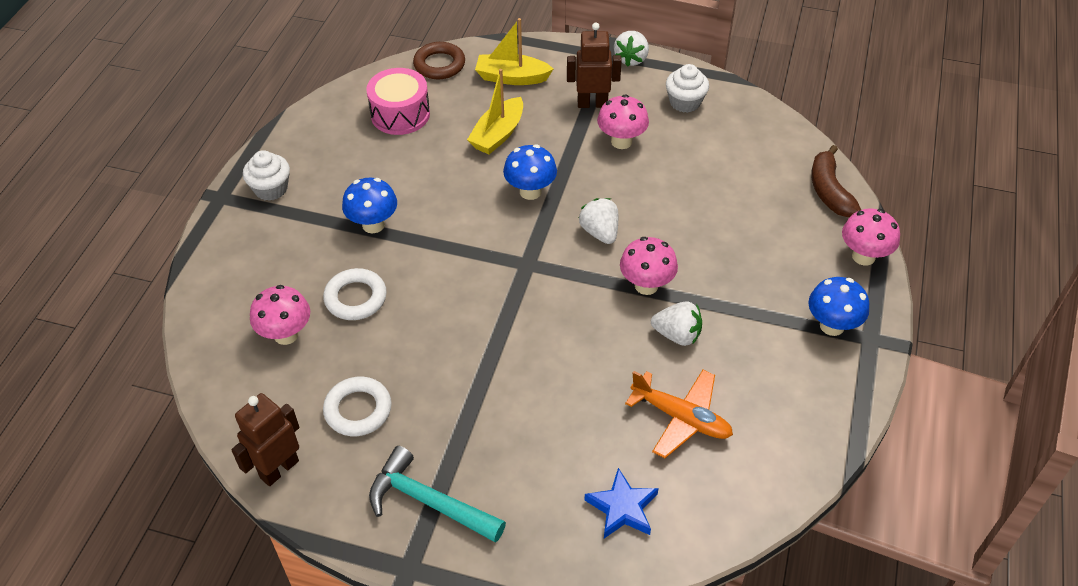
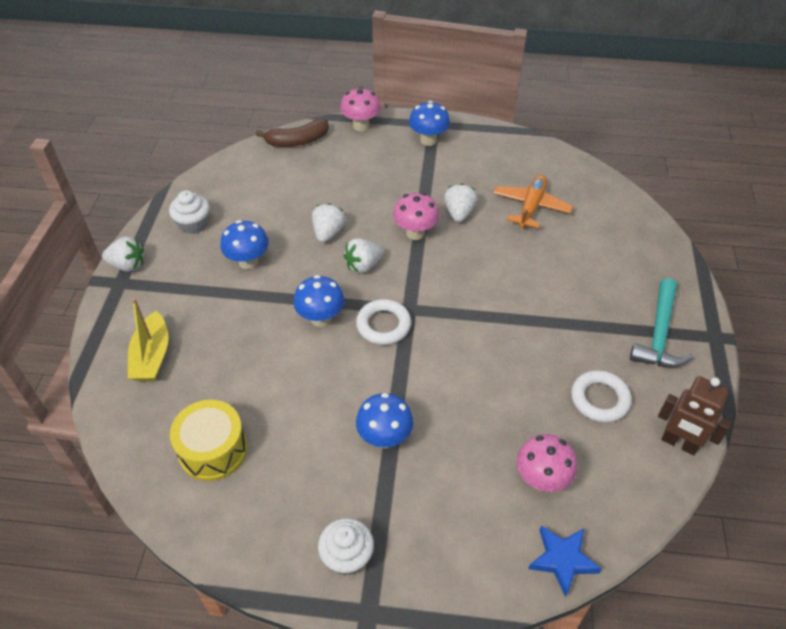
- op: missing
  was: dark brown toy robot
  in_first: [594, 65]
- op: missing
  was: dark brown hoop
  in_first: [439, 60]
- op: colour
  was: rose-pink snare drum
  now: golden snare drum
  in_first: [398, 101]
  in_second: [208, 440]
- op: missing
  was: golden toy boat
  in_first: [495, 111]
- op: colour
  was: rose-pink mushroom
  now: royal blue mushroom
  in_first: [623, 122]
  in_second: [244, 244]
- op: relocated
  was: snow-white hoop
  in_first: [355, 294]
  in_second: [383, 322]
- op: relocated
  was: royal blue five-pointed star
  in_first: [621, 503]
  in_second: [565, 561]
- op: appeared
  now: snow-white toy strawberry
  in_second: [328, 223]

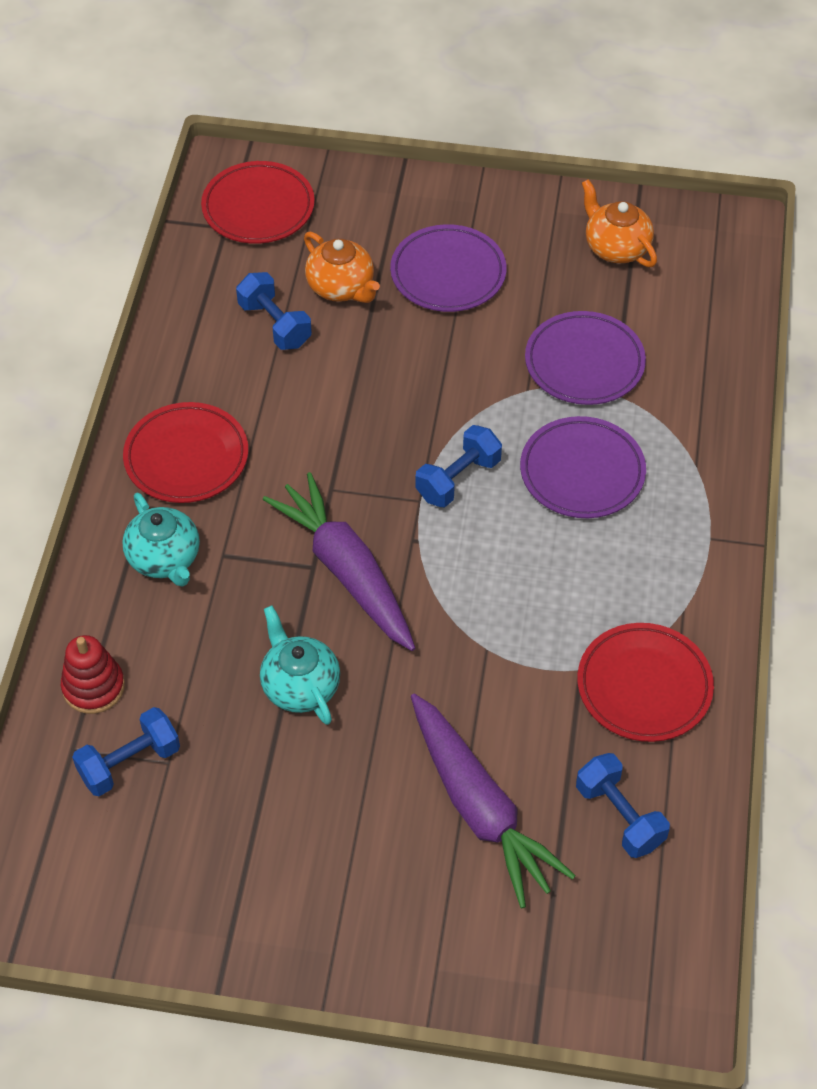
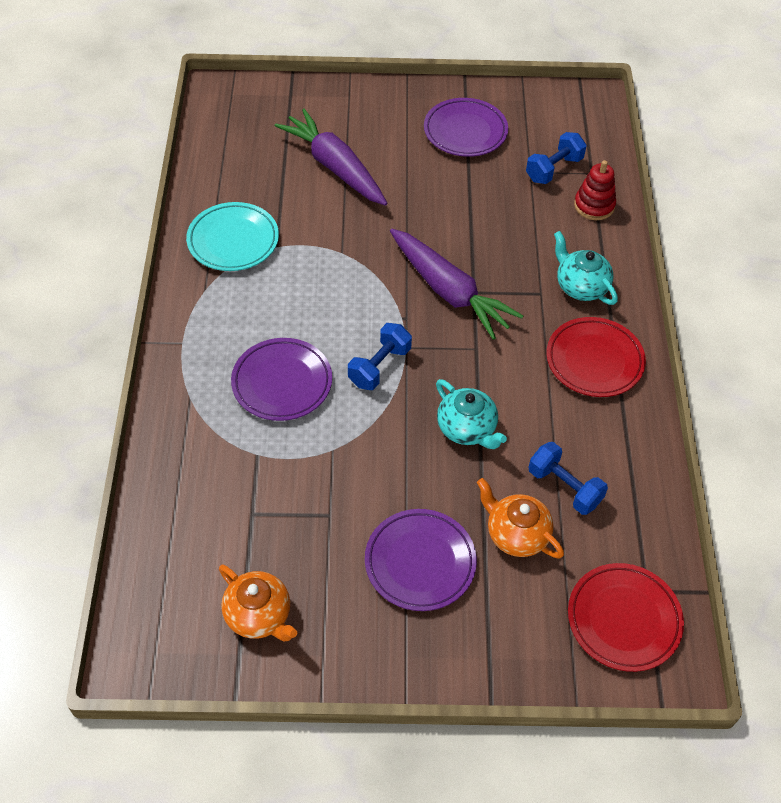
- op: relocated
  was: violet flat dish
  in_first: [585, 358]
  in_second: [466, 127]
- op: relocated
  was: aqua china teapot
  in_first: [300, 665]
  in_second: [471, 414]
- op: colour
  was: scarlet flat dish
  now: aqua flat dish
  in_first: [645, 682]
  in_second: [232, 236]
- op: missing
  was: royal blue hand weight
  in_first: [623, 805]

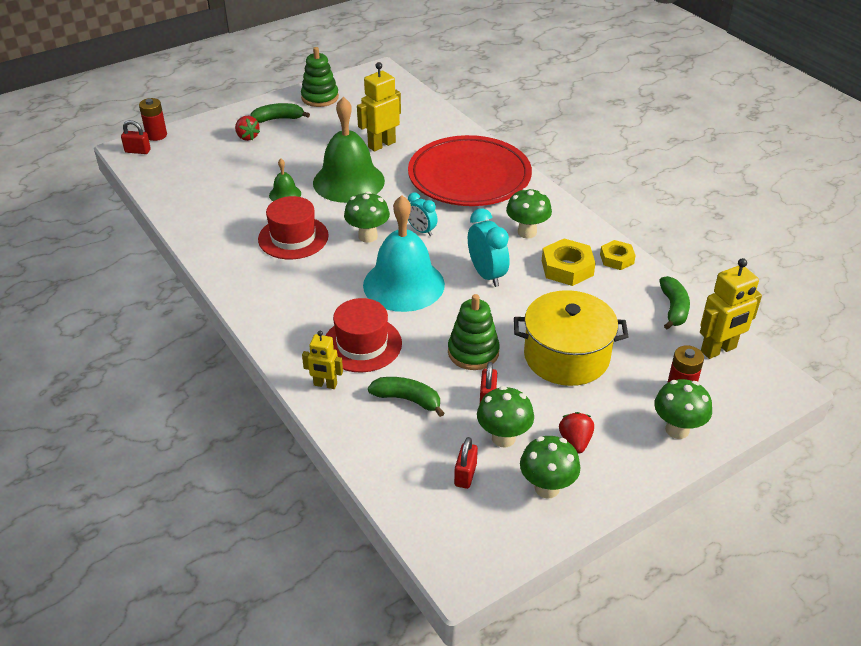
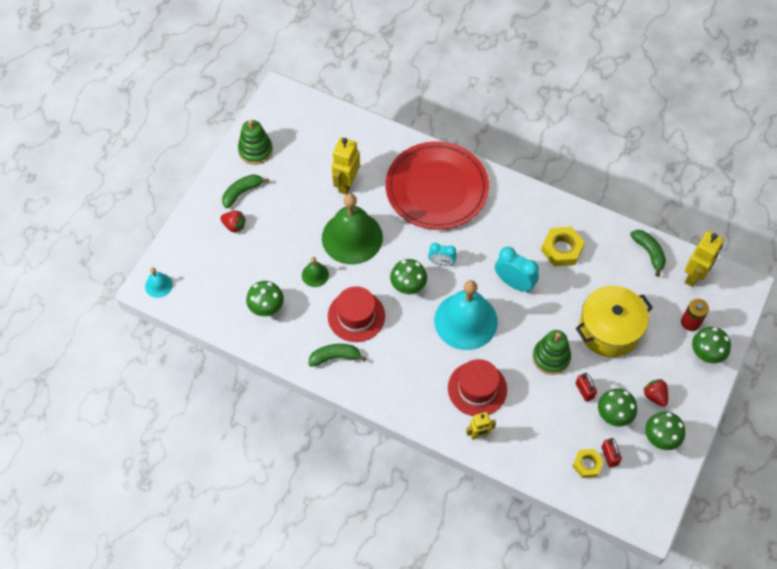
- op: missing
  was: scarlet AA battery
  in_first: [153, 119]
- op: exchanged
  was: scarlet small lock
  now: aqua school bell
  in_first: [136, 137]
  in_second: [159, 283]
- op: relocated
  was: emerald mushroom
  in_first: [529, 213]
  in_second: [265, 299]
- op: relocated
  was: golden hexagon nut
  in_first: [618, 255]
  in_second: [588, 463]
- op: relocated
  was: emerald toy banana
  in_first: [406, 397]
  in_second: [337, 355]

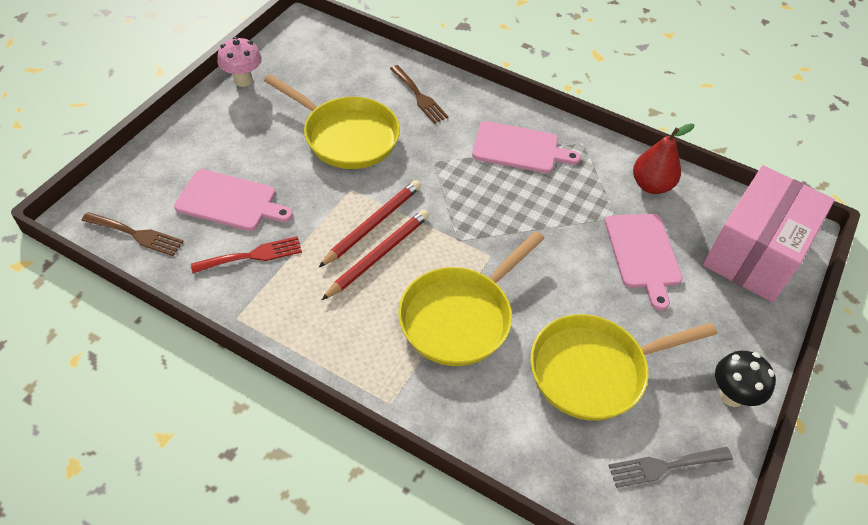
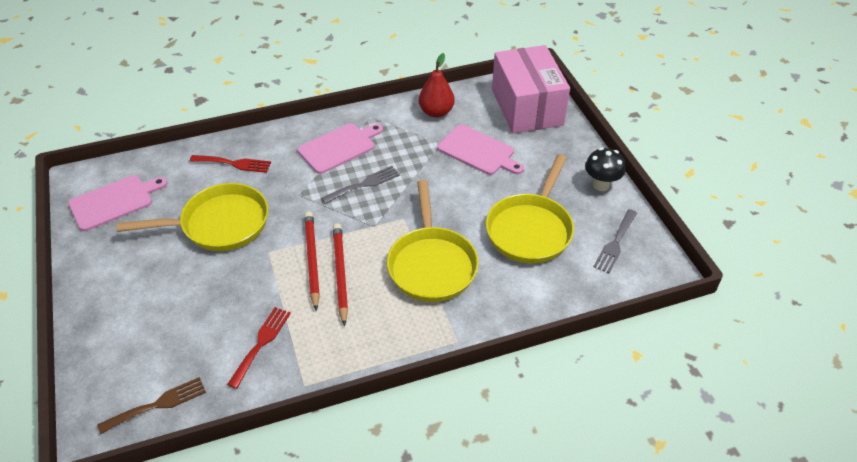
- op: missing
  was: rose-pink mushroom
  in_first: [239, 62]
- op: colour
  was: dark brown dinner fork
  now: scarlet dinner fork
  in_first: [419, 94]
  in_second: [230, 164]
- op: relocated
  was: rose-pink chopping board
  in_first: [233, 200]
  in_second: [118, 203]
- op: appeared
  now: ash-grey dinner fork
  in_second: [360, 185]

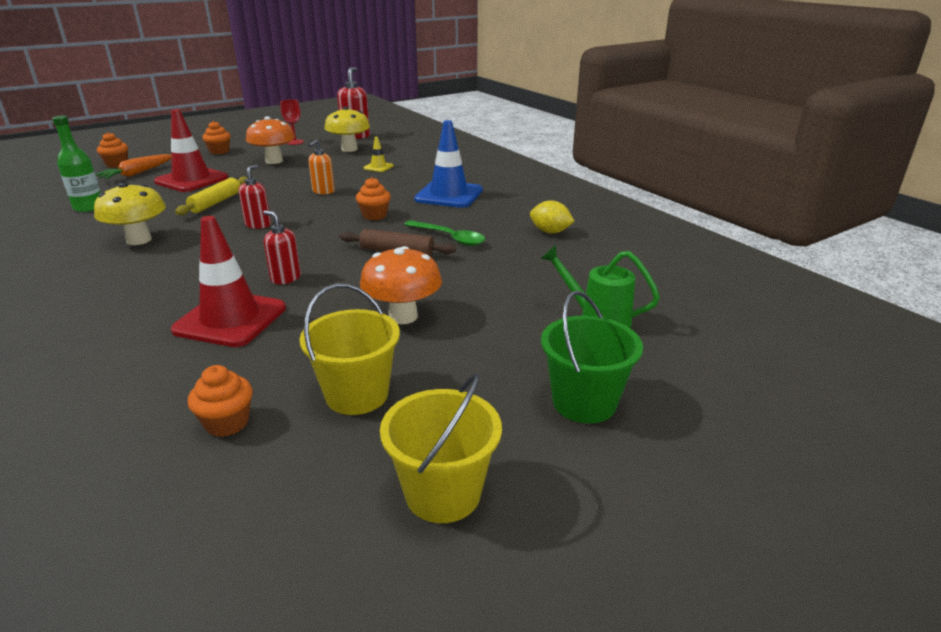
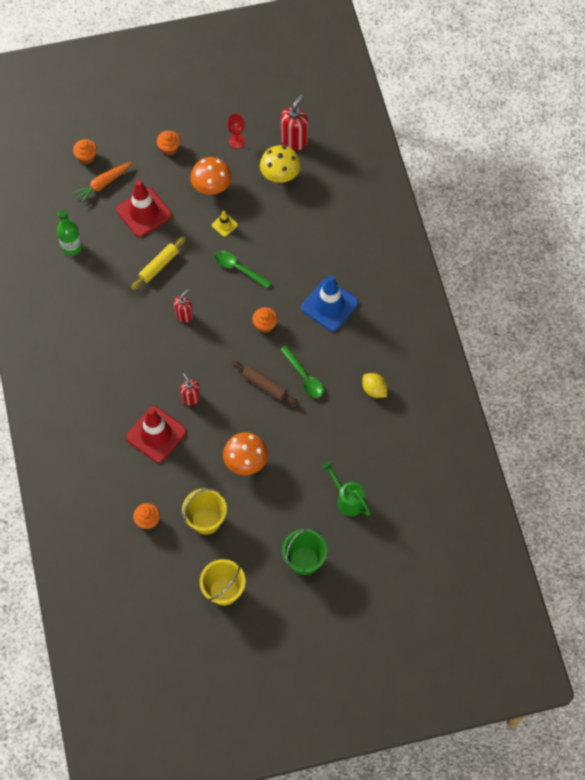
- op: relocated
  was: golden safety cone
  in_first: [378, 154]
  in_second: [225, 224]
- op: exchanged
  was: orange-coloured soap dispenser
  now: emerald tablespoon
  in_first: [321, 167]
  in_second: [243, 270]
- op: missing
  was: golden mushroom
  in_first: [130, 213]

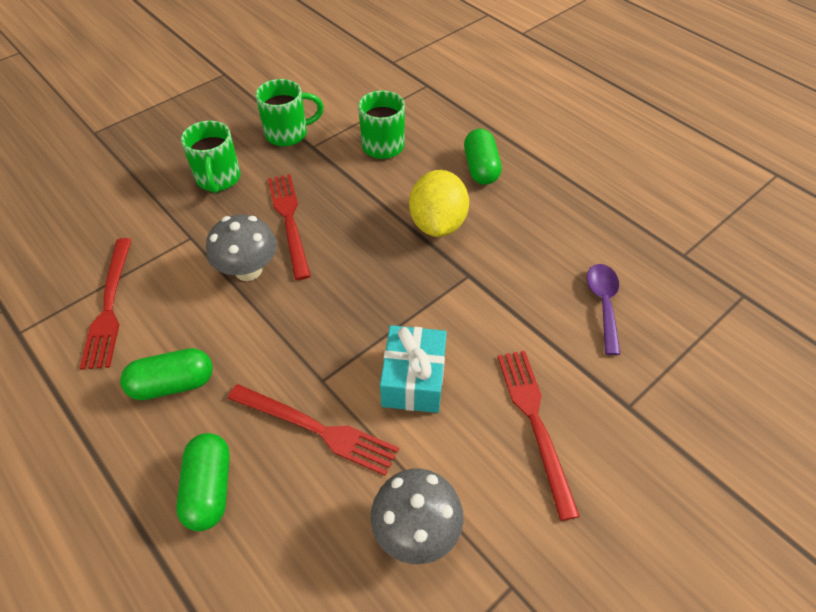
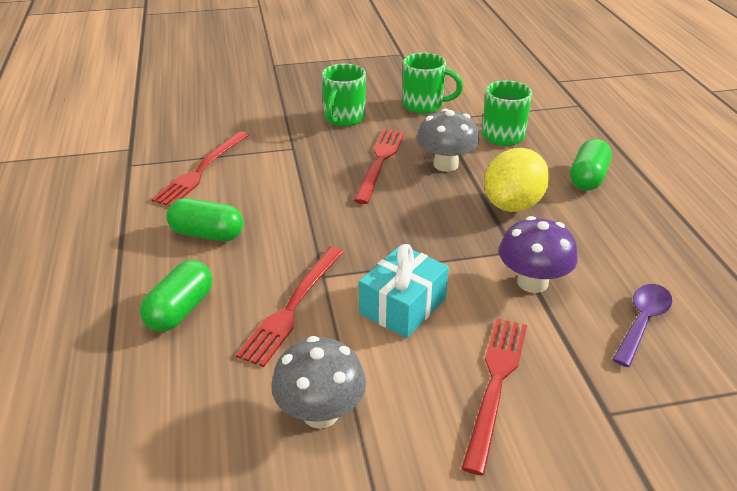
- op: relocated
  was: ash-grey mushroom
  in_first: [241, 247]
  in_second: [448, 140]
- op: spun
  was: scarlet dinner fork
  in_first: [313, 430]
  in_second: [290, 306]
  clockwise: 60
- op: appeared
  now: violet mushroom
  in_second: [538, 254]

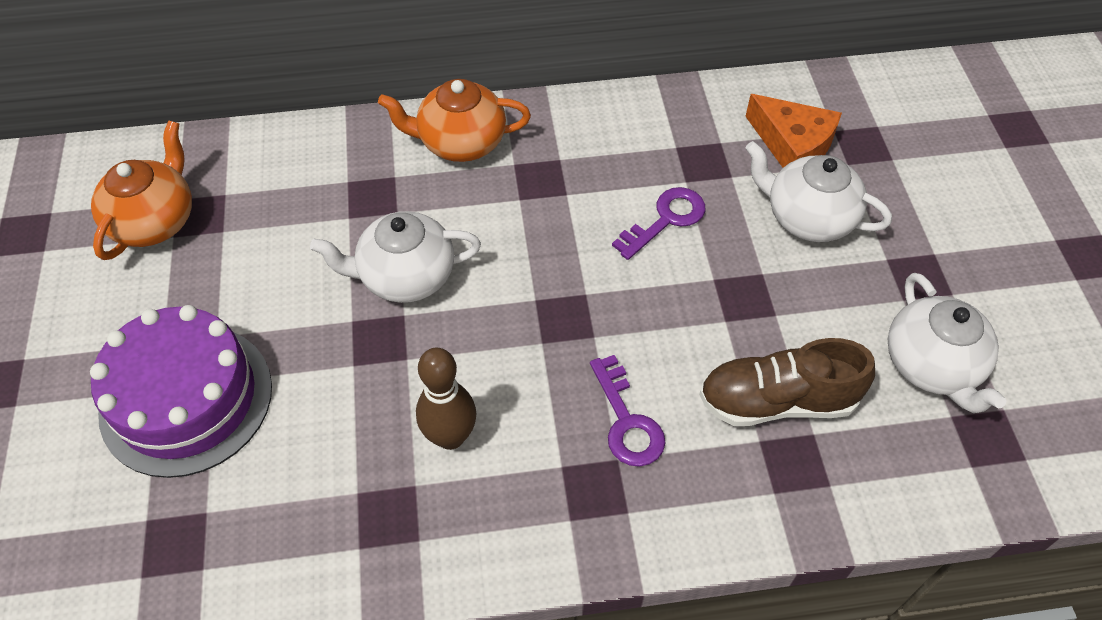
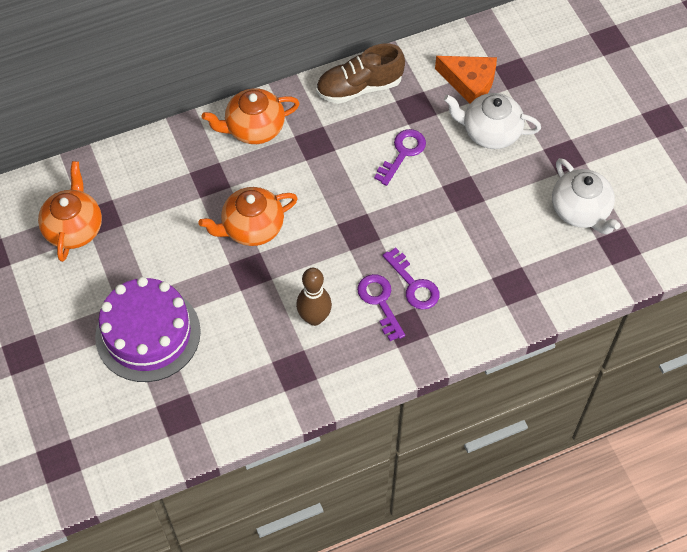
- op: colour
  was: snow-white china teapot
  now: orange-coloured china teapot
  in_first: [395, 257]
  in_second: [248, 216]
- op: relocated
  was: dark brown lace-up shoe
  in_first: [787, 382]
  in_second: [360, 74]
- op: appeared
  now: violet door key
  in_second: [381, 307]

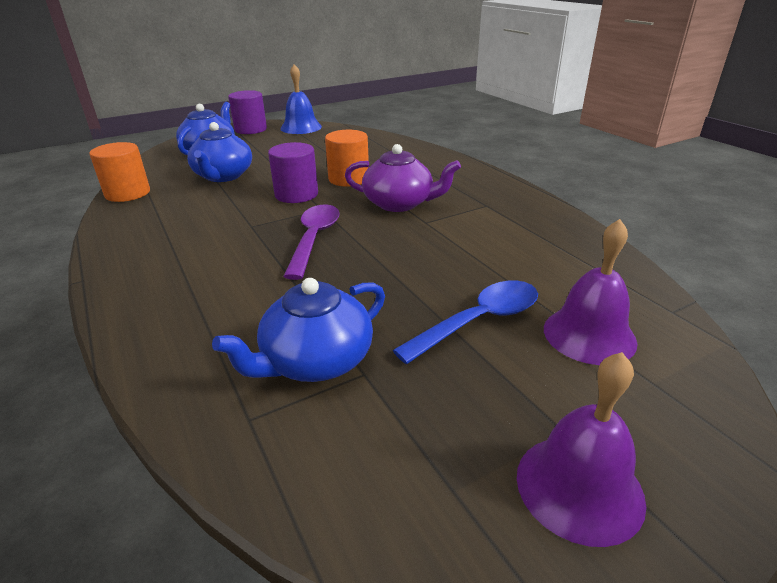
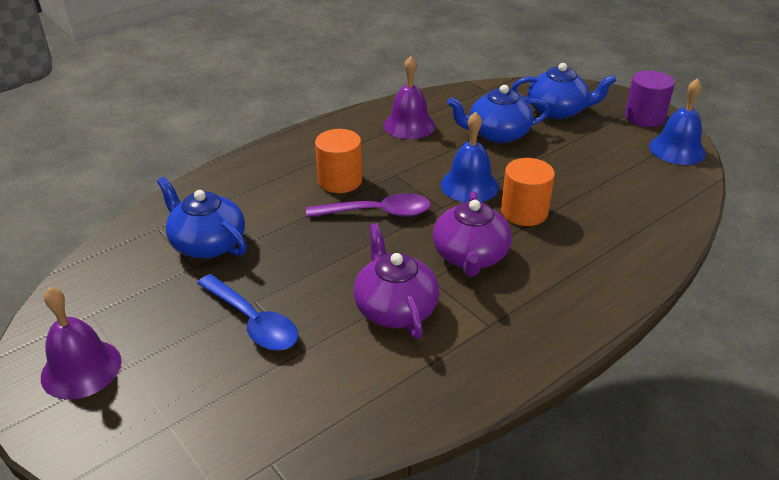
- op: relocated
  was: orange-coloured cylinder
  in_first: [119, 172]
  in_second: [338, 161]
- op: exchanged
  was: violet cylinder
  now: royal blue school bell
  in_first: [293, 172]
  in_second: [470, 157]
- op: relocated
  was: violet school bell
  in_first: [591, 292]
  in_second: [409, 97]
- op: appeared
  now: violet china teapot
  in_second: [396, 280]

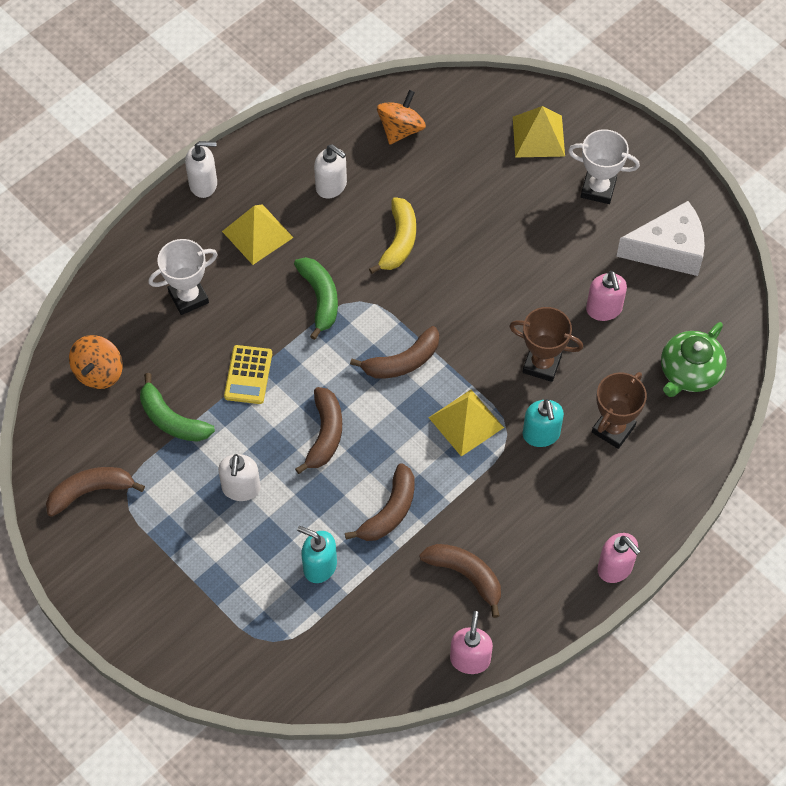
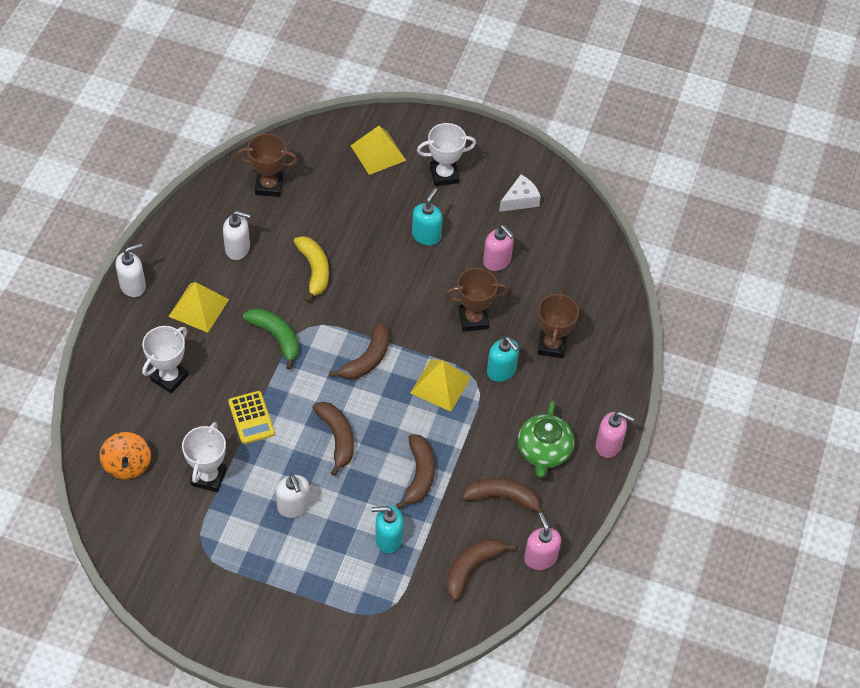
- op: exchanged
  was: orange-coloured toy top
  now: dark brown award cup
  in_first: [401, 117]
  in_second: [267, 165]
- op: size
  was: snow-white piece of cheese
  in_first: [660, 238]
  in_second: [520, 193]
  ratio: 0.6
- op: relocated
  was: emerald china teapot
  in_first: [694, 359]
  in_second: [546, 439]
- op: exchanged
  was: emerald toy banana
  now: snow-white award cup
  in_first: [177, 407]
  in_second: [204, 457]
- op: relocated
  was: dark brown toy banana
  in_first: [95, 492]
  in_second: [481, 569]
- op: appeared
  now: aqua soap dispenser
  in_second: [427, 216]

